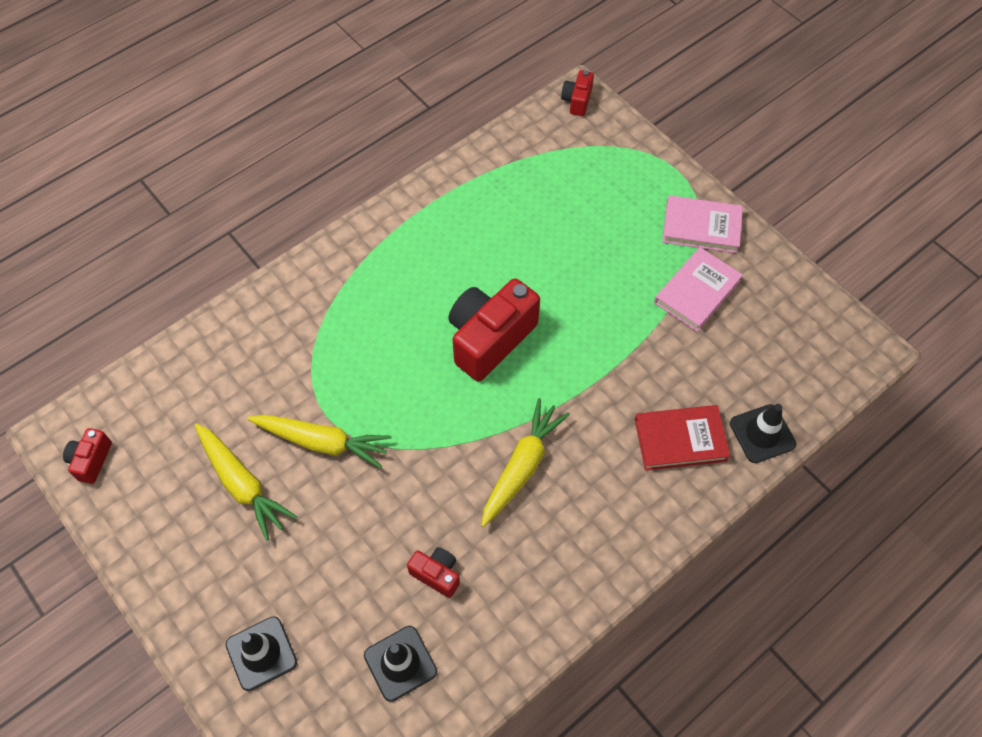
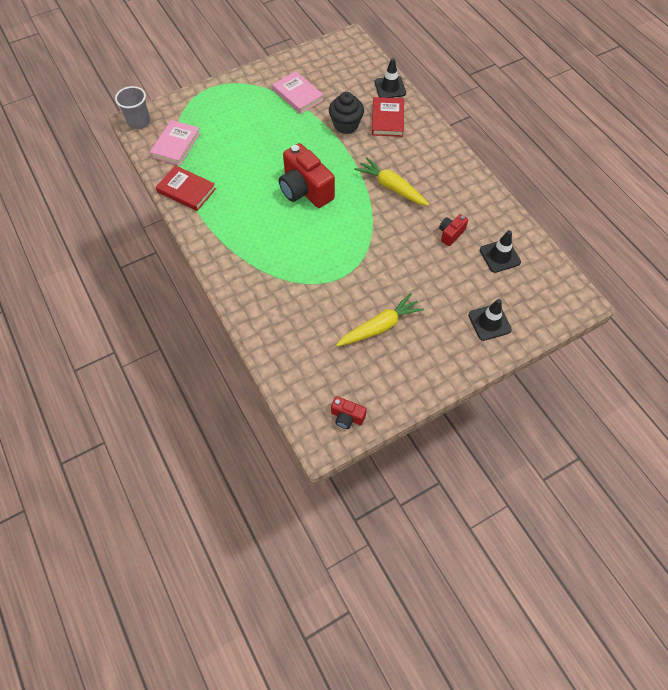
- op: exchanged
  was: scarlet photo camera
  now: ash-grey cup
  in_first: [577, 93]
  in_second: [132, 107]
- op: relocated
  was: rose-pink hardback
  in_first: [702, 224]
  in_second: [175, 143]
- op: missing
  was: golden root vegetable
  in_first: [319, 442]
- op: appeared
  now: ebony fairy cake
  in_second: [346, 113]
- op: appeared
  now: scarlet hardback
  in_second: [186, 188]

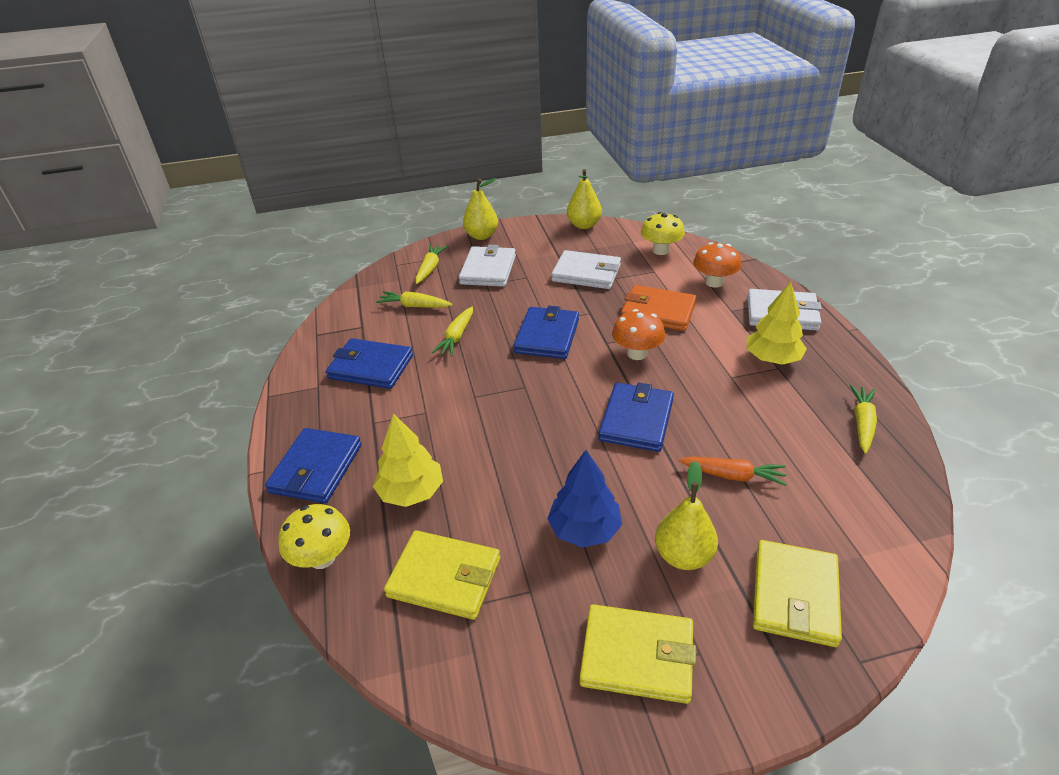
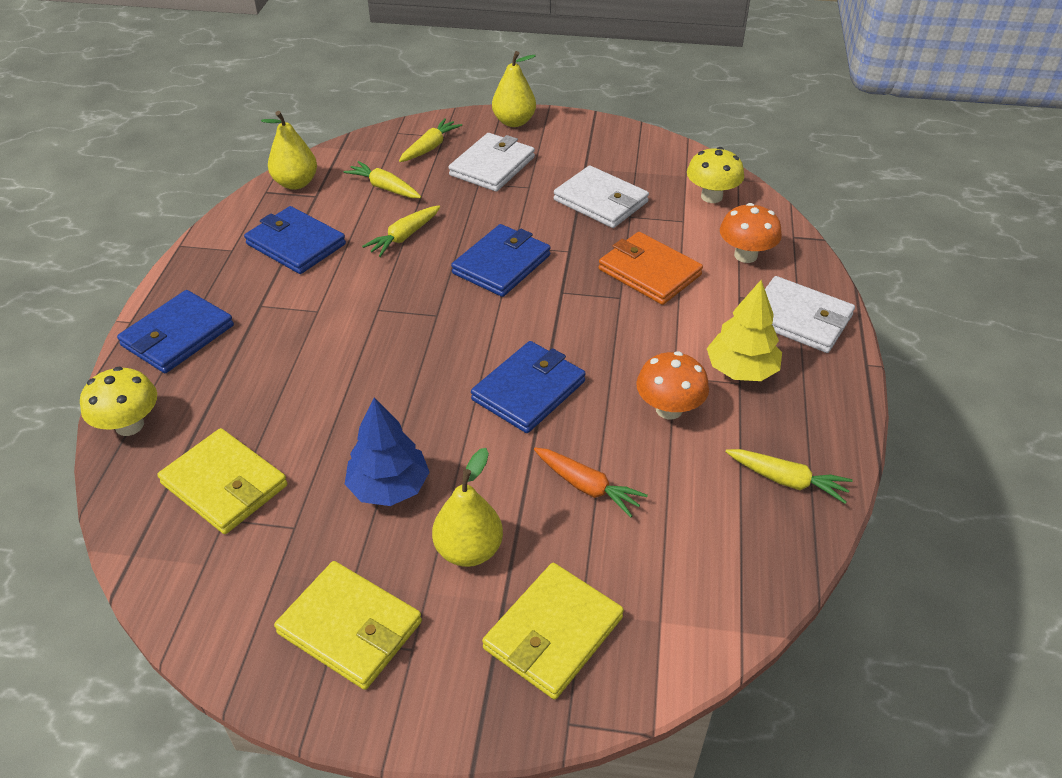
- op: relocated
  was: golden pear
  in_first: [584, 199]
  in_second: [289, 150]
- op: relocated
  was: orange-coloured mushroom
  in_first: [638, 334]
  in_second: [672, 385]
- op: spun
  was: golden root vegetable
  in_first: [863, 419]
  in_second: [789, 476]
  clockwise: 75
- op: missing
  was: golden fir tree
  in_first: [408, 460]

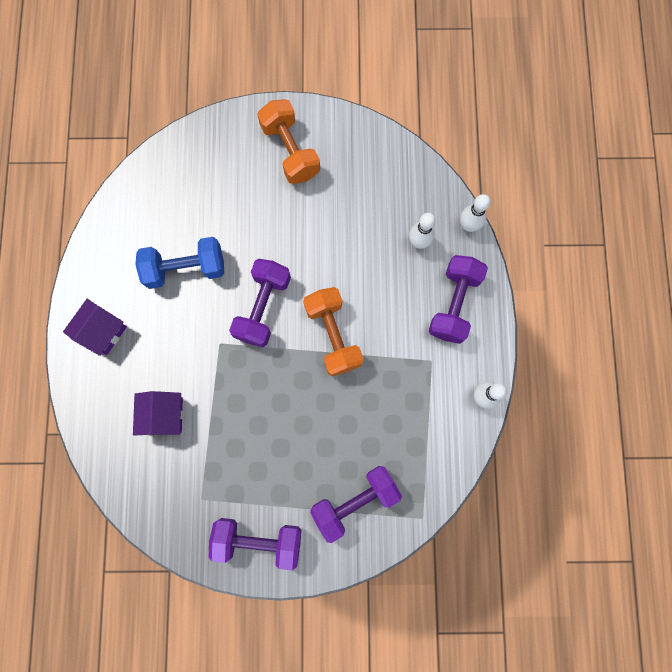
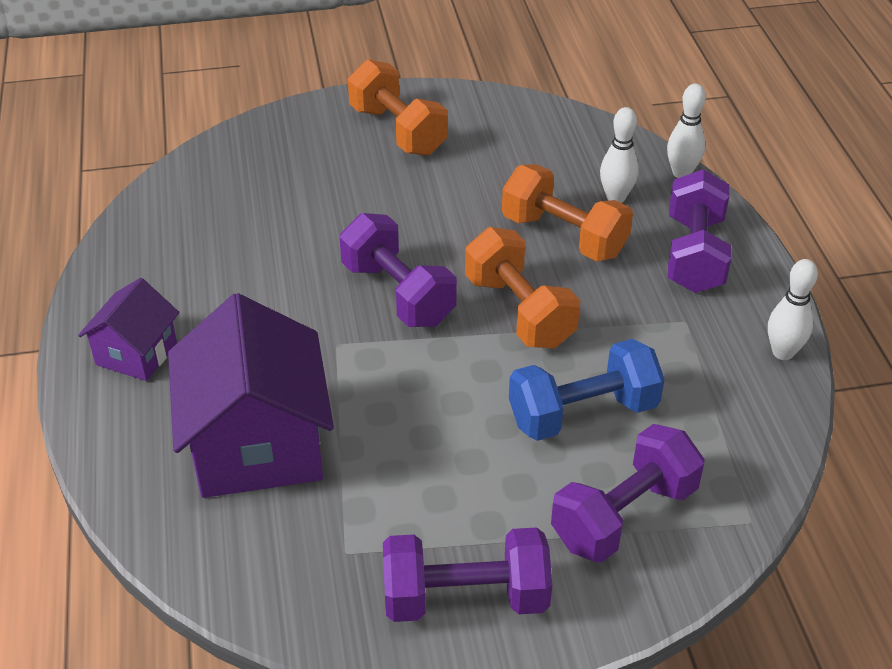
- op: relocated
  was: royal blue hand weight
  in_first: [179, 263]
  in_second: [587, 390]
- op: spun
  was: violet hand weight
  in_first: [260, 303]
  in_second: [398, 270]
  clockwise: -45
- op: size
  was: violet cottage
  in_first: [158, 413]
  in_second: [251, 395]
  ratio: 1.84
- op: appeared
  now: orange-coloured hand weight
  in_second: [567, 212]

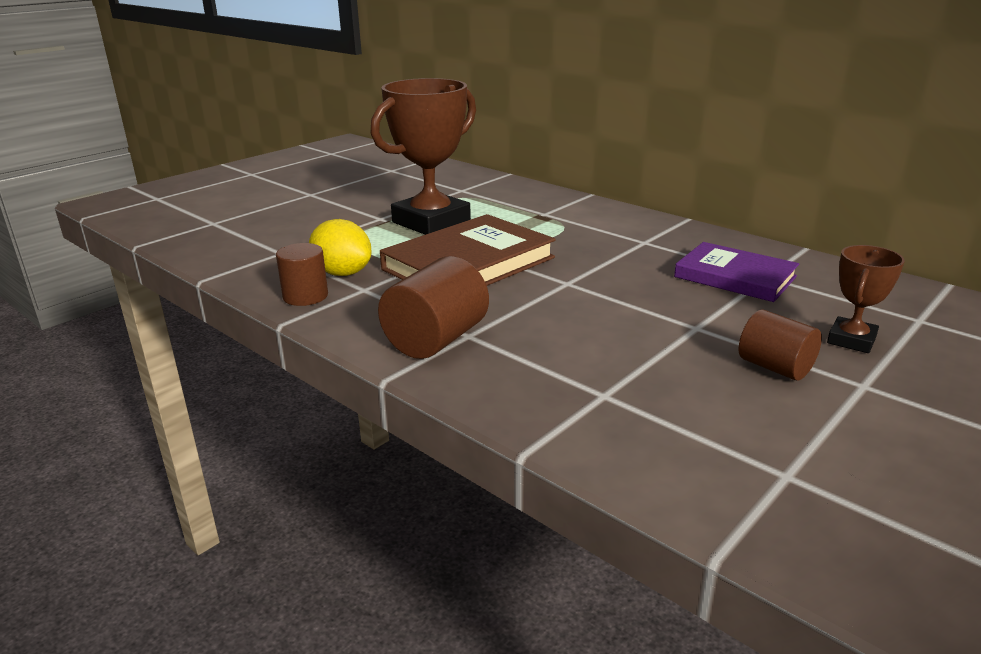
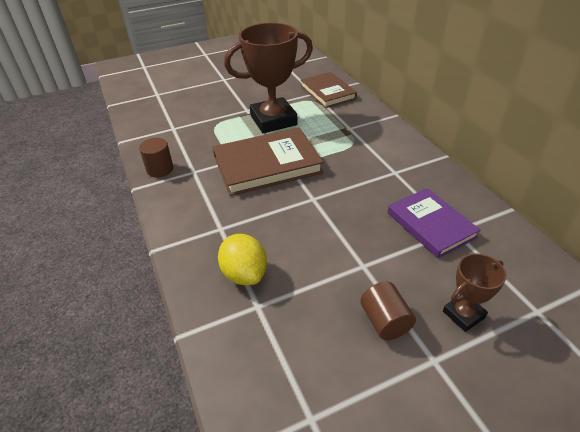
- op: relocated
  was: golden toy lemon
  in_first: [340, 247]
  in_second: [242, 259]
- op: missing
  was: dark brown cylinder
  in_first: [433, 307]
- op: appeared
  now: dark brown hardback
  in_second: [329, 90]

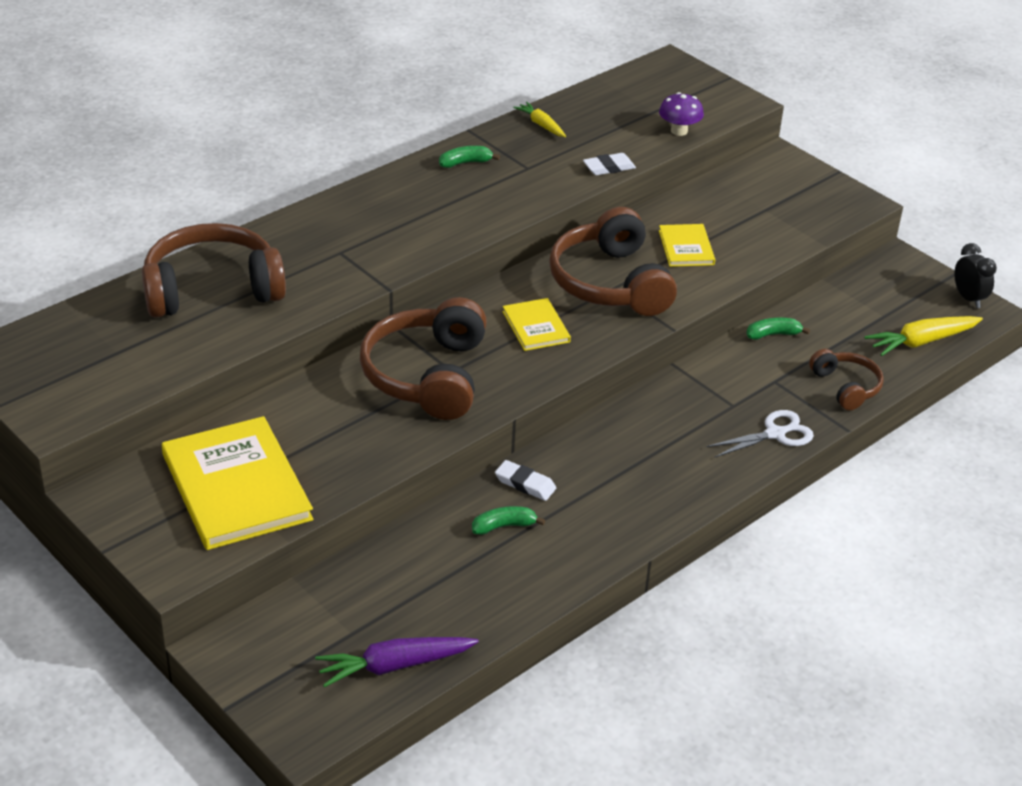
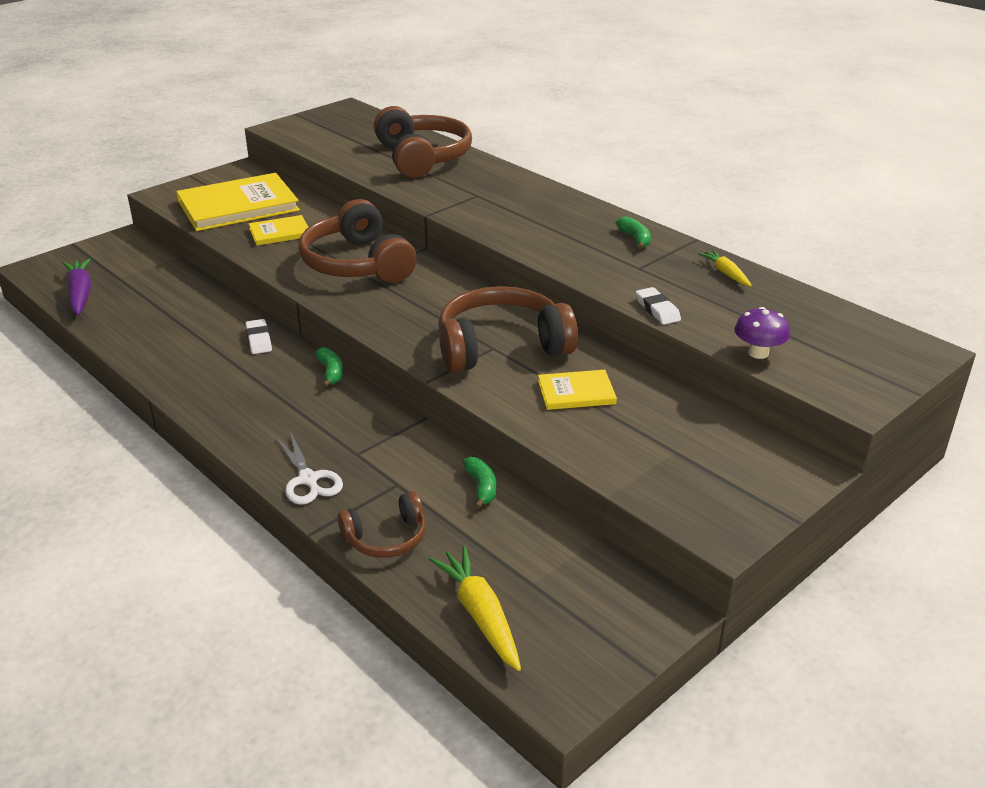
- op: spun
  was: golden root vegetable
  in_first: [539, 119]
  in_second: [725, 268]
  clockwise: -75
- op: missing
  was: ebony bedside clock
  in_first: [975, 275]
- op: spun
  was: dark brown headphones
  in_first: [423, 358]
  in_second: [357, 241]
  clockwise: -120
- op: relocated
  was: golden hardback
  in_first: [536, 324]
  in_second: [278, 230]
- op: spun
  was: snow-white gum eraser
  in_first: [525, 480]
  in_second: [258, 336]
  clockwise: -45
- op: relocated
  was: emerald toy banana
  in_first: [508, 520]
  in_second: [329, 367]

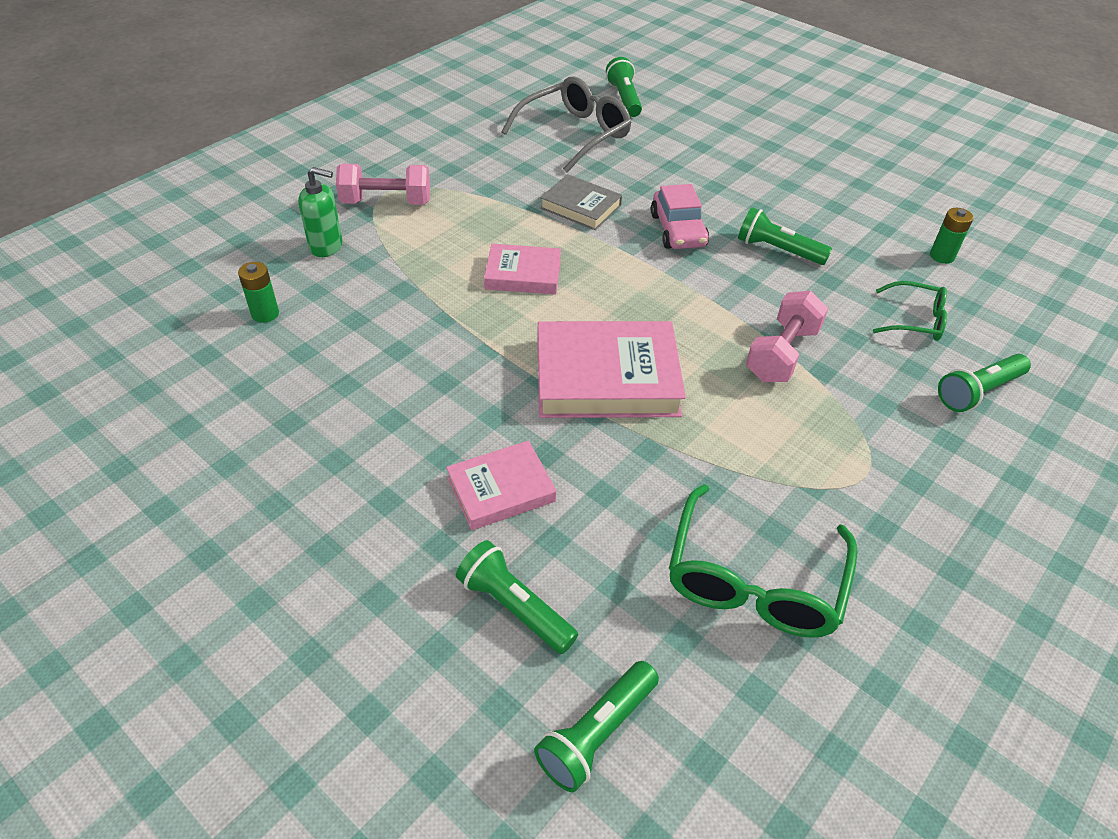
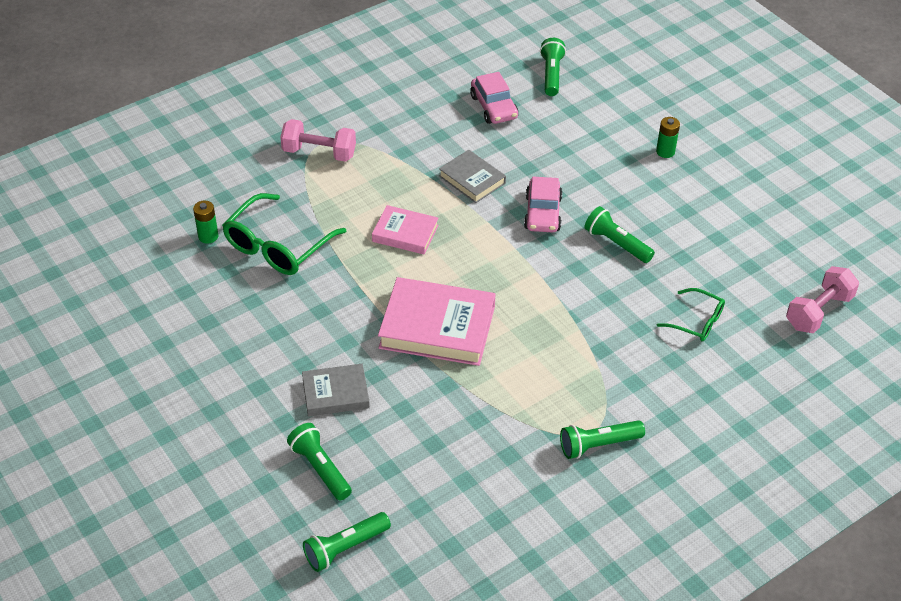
- op: exchanged
  was: ash-grey spectacles
  now: rose-pink toy car
  in_first: [566, 124]
  in_second: [494, 98]
- op: missing
  was: emerald soap dispenser
  in_first: [320, 212]
- op: relocated
  was: emerald AA battery
  in_first: [952, 236]
  in_second: [668, 137]
- op: relocated
  was: rose-pink hand weight
  in_first: [787, 336]
  in_second: [822, 299]
- op: relocated
  was: emerald flashlight
  in_first: [984, 383]
  in_second: [602, 439]
- op: colour
  was: rose-pink hardback
  now: ash-grey hardback
  in_first: [501, 485]
  in_second: [336, 390]
- op: relocated
  was: emerald spectacles
  in_first: [763, 561]
  in_second: [284, 234]

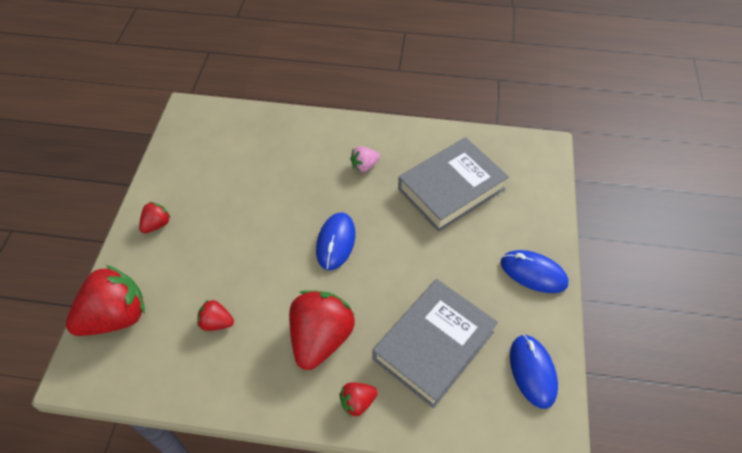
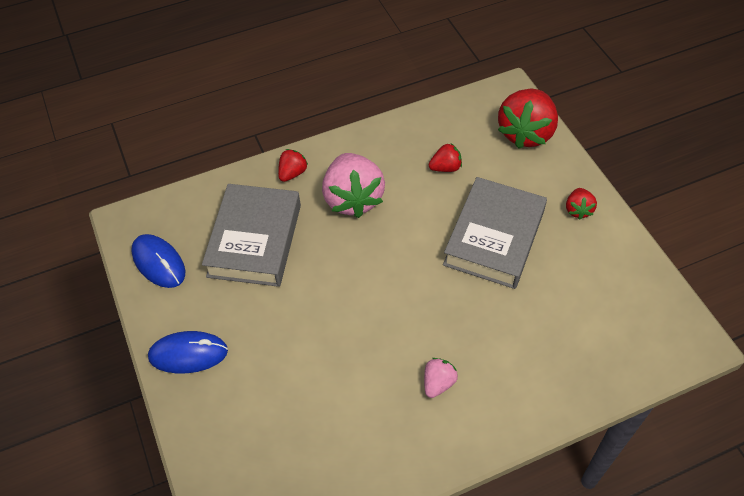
- op: relocated
  was: ash-grey hardback
  in_first: [453, 184]
  in_second: [495, 233]
- op: missing
  was: royal blue computer mouse
  in_first: [335, 241]
- op: colour
  was: scarlet toy strawberry
  now: rose-pink toy strawberry
  in_first: [322, 330]
  in_second: [353, 185]

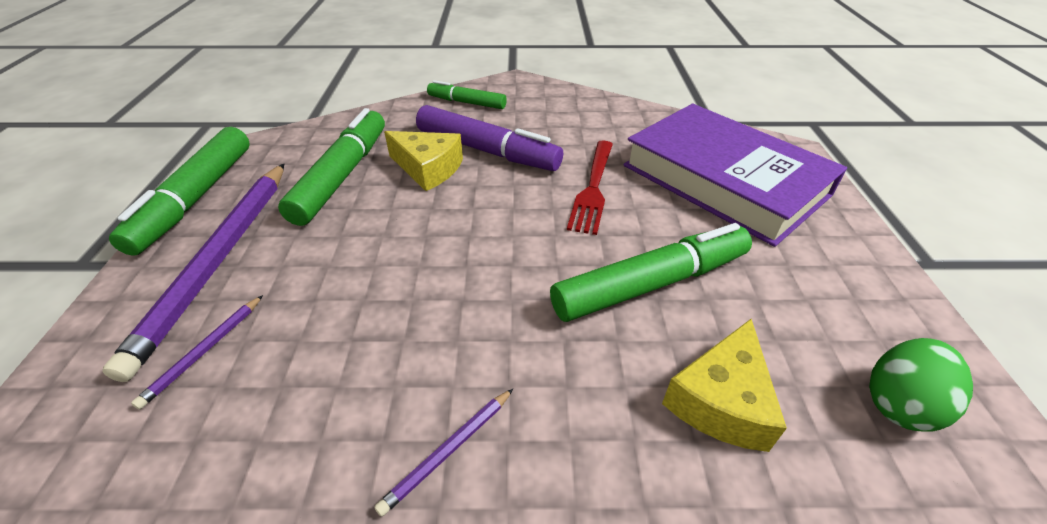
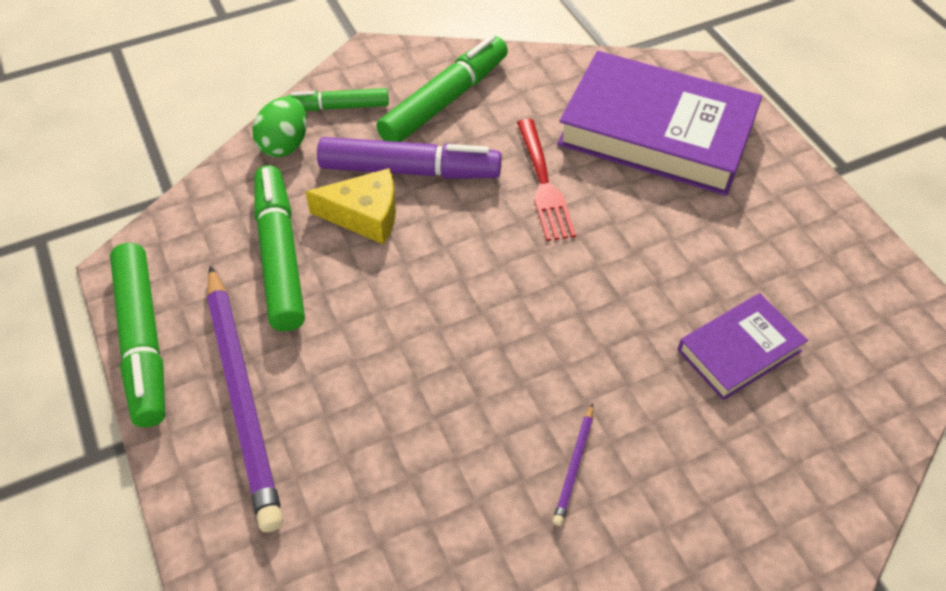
- op: relocated
  was: emerald marker pen
  in_first: [651, 272]
  in_second: [442, 88]
- op: missing
  was: violet wooden pencil
  in_first: [197, 352]
- op: exchanged
  was: golden piece of cheese
  now: violet hardback
  in_first: [724, 385]
  in_second: [742, 346]
- op: relocated
  was: emerald egg shape
  in_first: [921, 385]
  in_second: [279, 127]

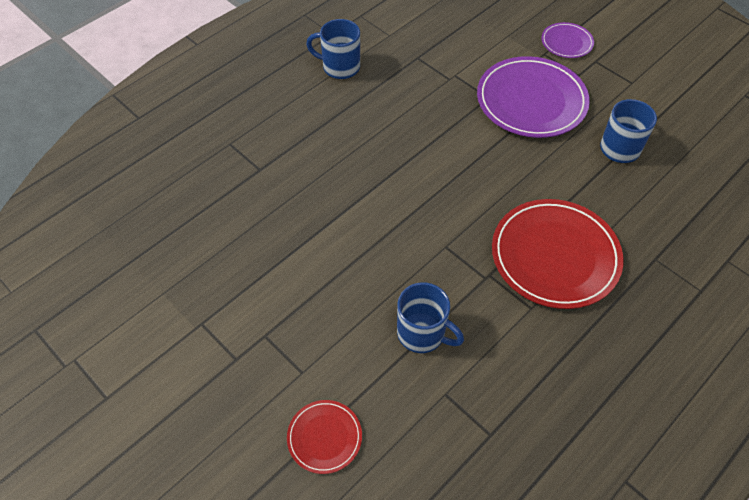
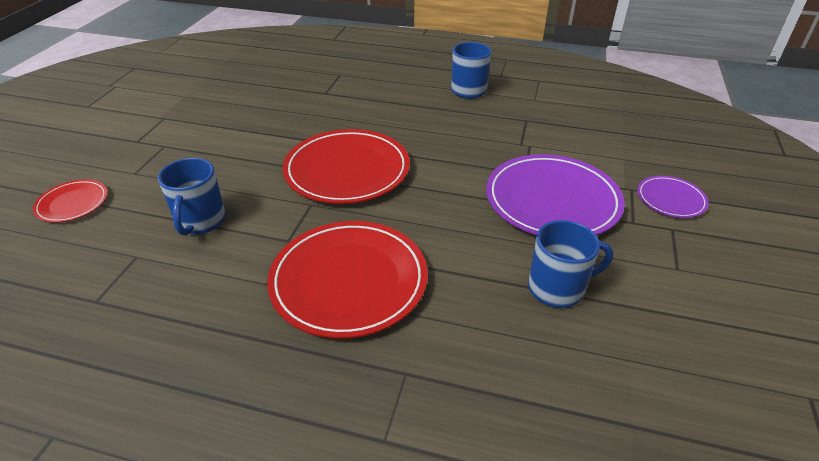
- op: appeared
  now: scarlet flat dish
  in_second: [346, 166]

